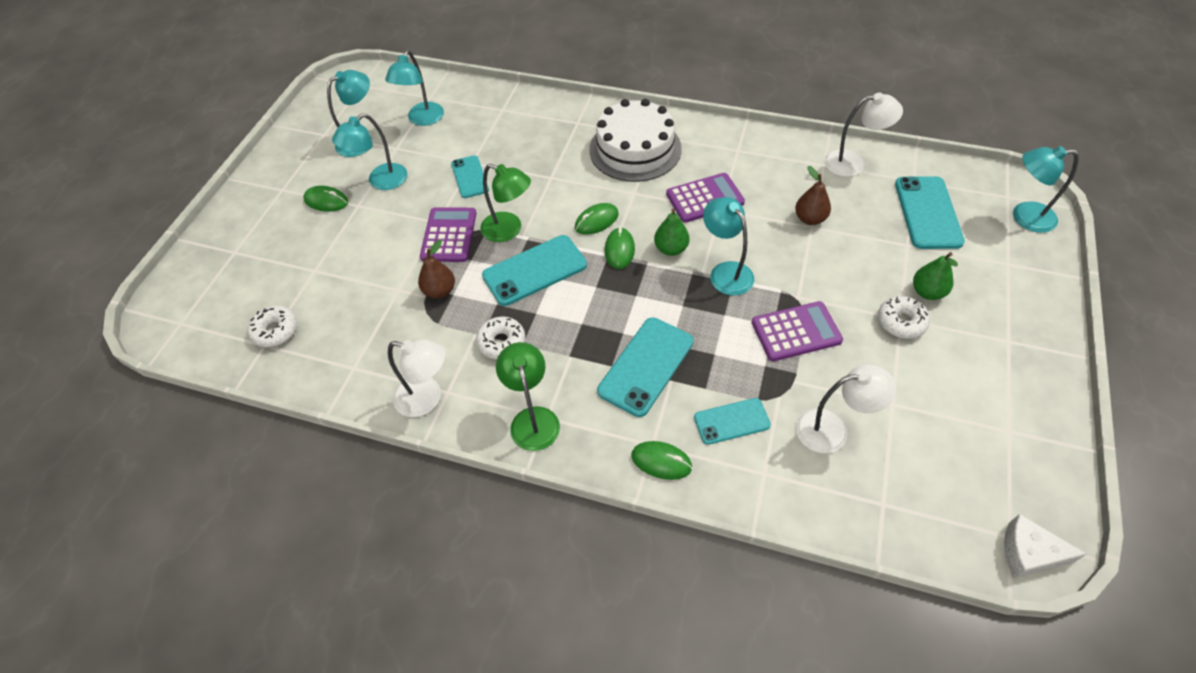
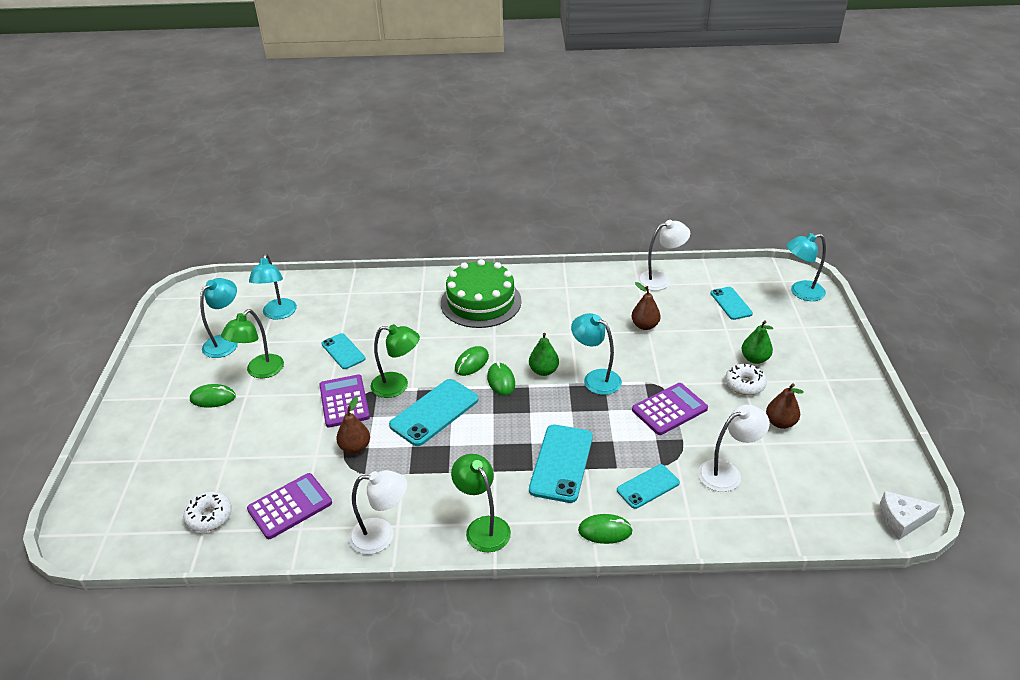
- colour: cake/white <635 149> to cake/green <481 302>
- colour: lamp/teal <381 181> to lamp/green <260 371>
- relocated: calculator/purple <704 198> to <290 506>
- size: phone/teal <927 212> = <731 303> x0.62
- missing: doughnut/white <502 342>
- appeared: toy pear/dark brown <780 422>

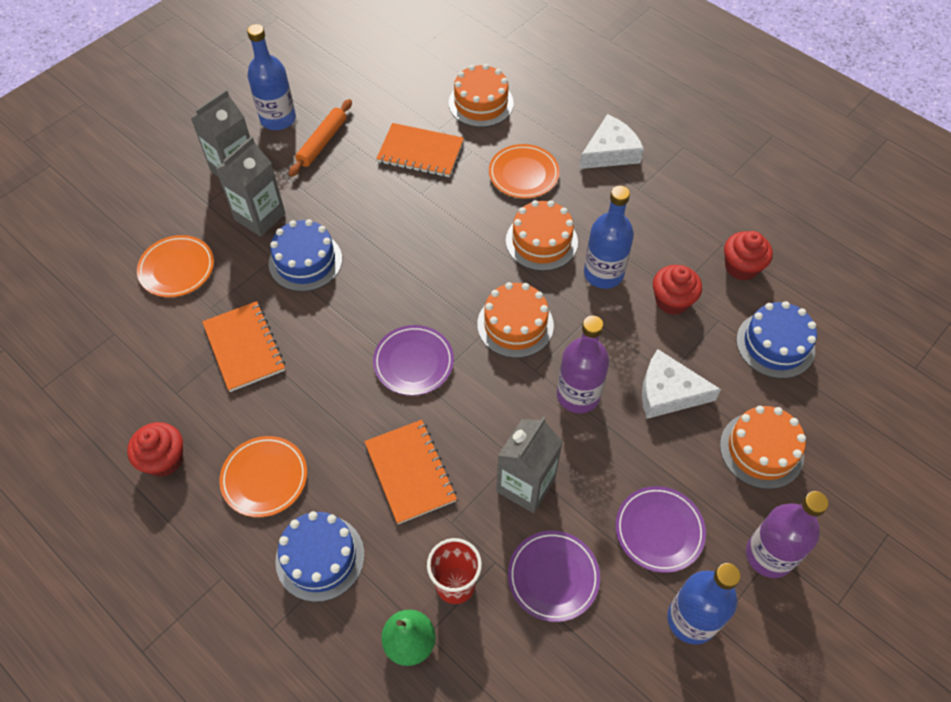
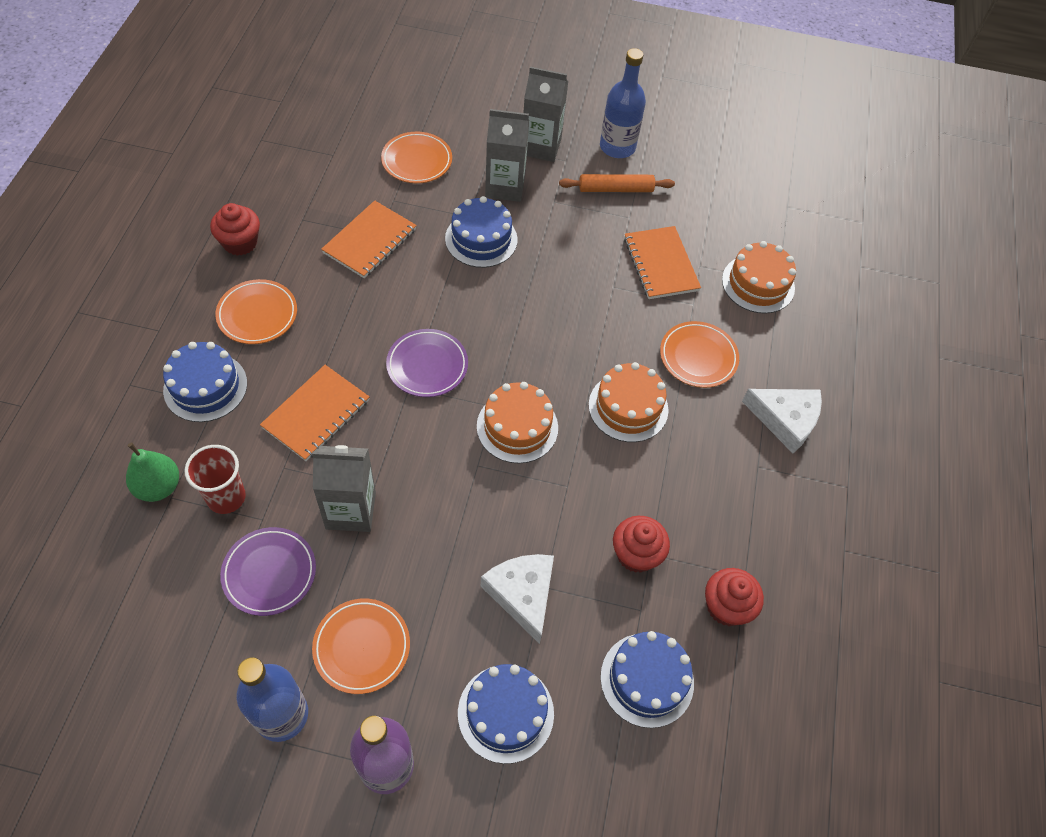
- missing: flask/royal blue <603 273>
- missing: flask/purple <578 395>
- colour: cake/orange <761 450> to cake/royal blue <505 713>
- colour: flat dish/purple <659 530> to flat dish/orange <362 647>

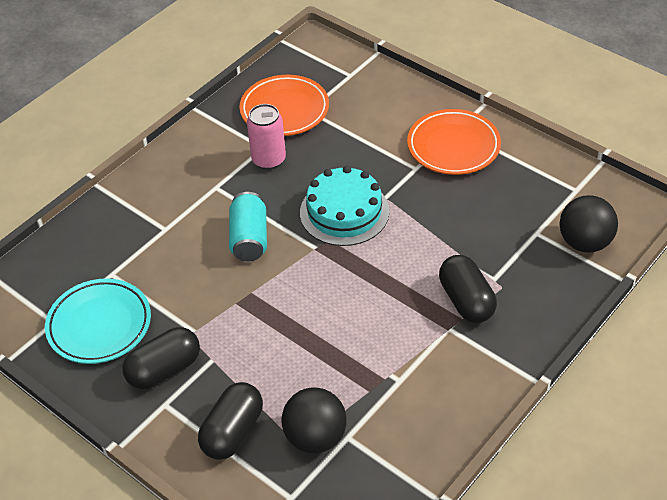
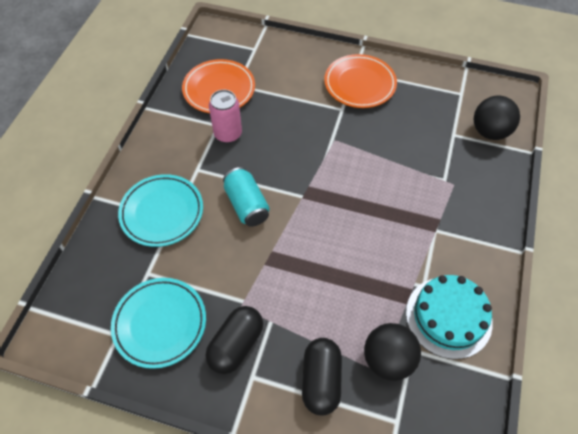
- relocated: cake/teal <344 212> to <448 317>
- missing: capsule/jet-black <466 300>
- appeared: flat dish/teal <162 212>

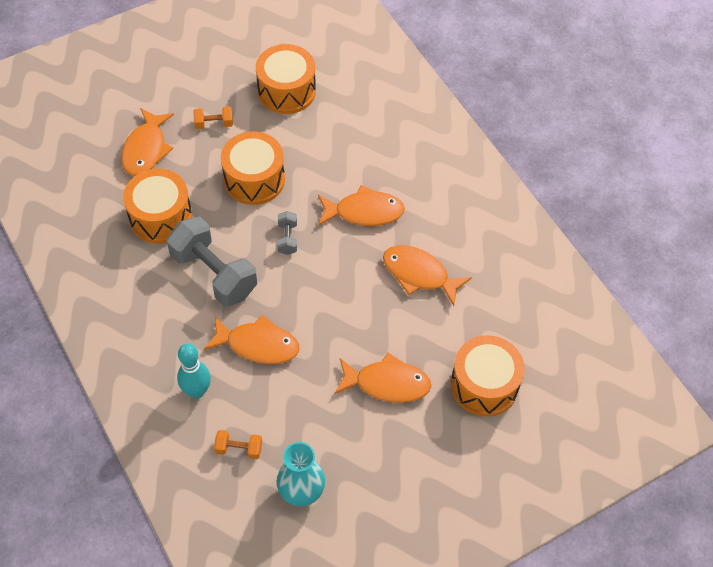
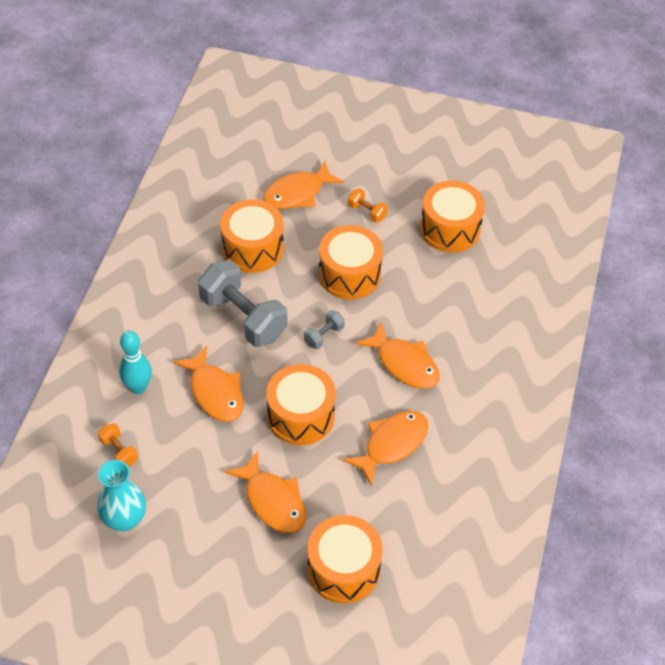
- spun: free weight/grey <214 273> = <243 317> 45 degrees counterclockwise
- spun: toy fish/orange <419 274> = <392 444> 60 degrees clockwise
- appeared: toy drum/orange <300 416>

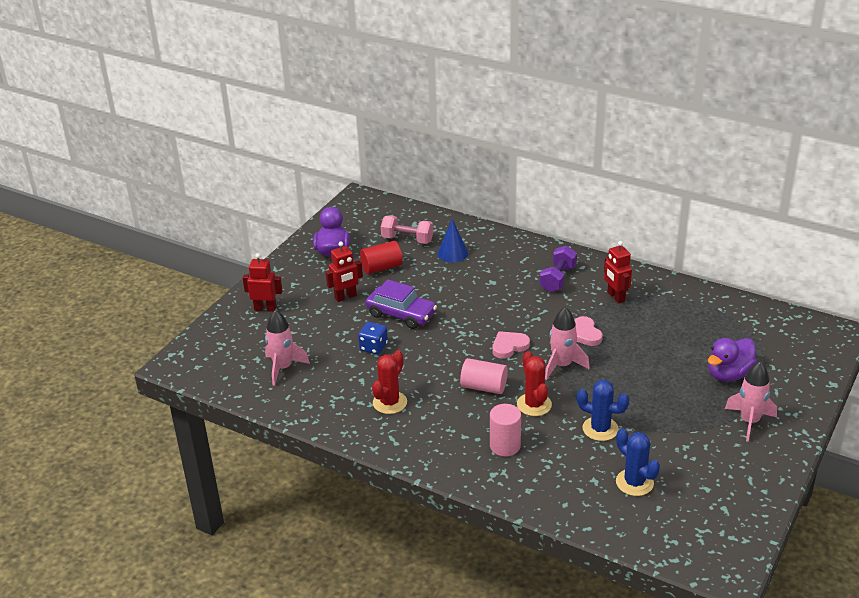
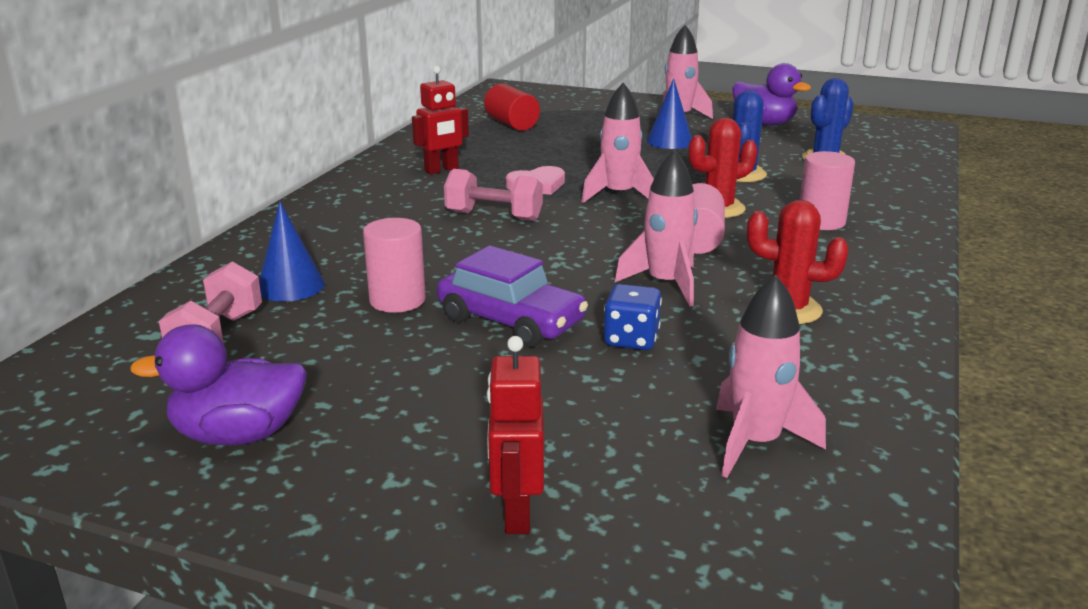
- relocated: cylinder shape/crimson <381 267> to <512 124>
- missing: toy robot/crimson <345 297>
- missing: free weight/purple <558 279>
- spun: car/purple <401 314> = <511 321> 105 degrees clockwise
- missing: love heart/pink <509 346>
- relocated: toy duck/purple <729 374> to <764 124>
- appeared: cone/royal blue <669 141>
- appeared: rocket/pink <665 284>
- appeared: free weight/pink <494 216>
- appeared: cylinder shape/pink <397 300>

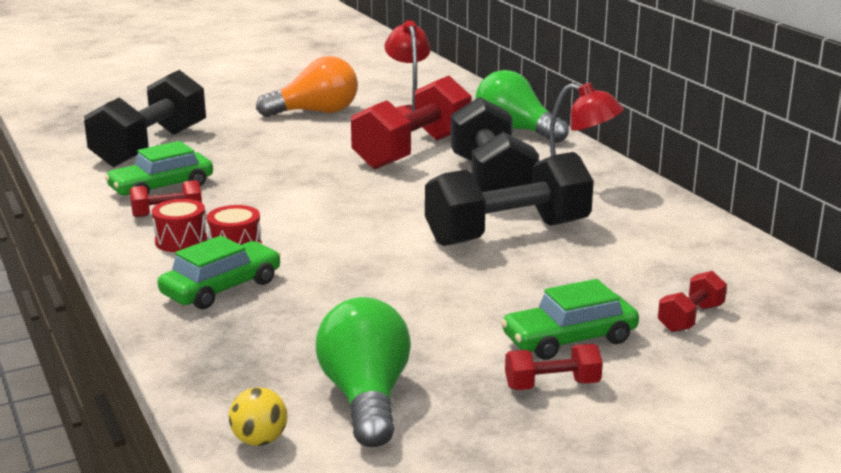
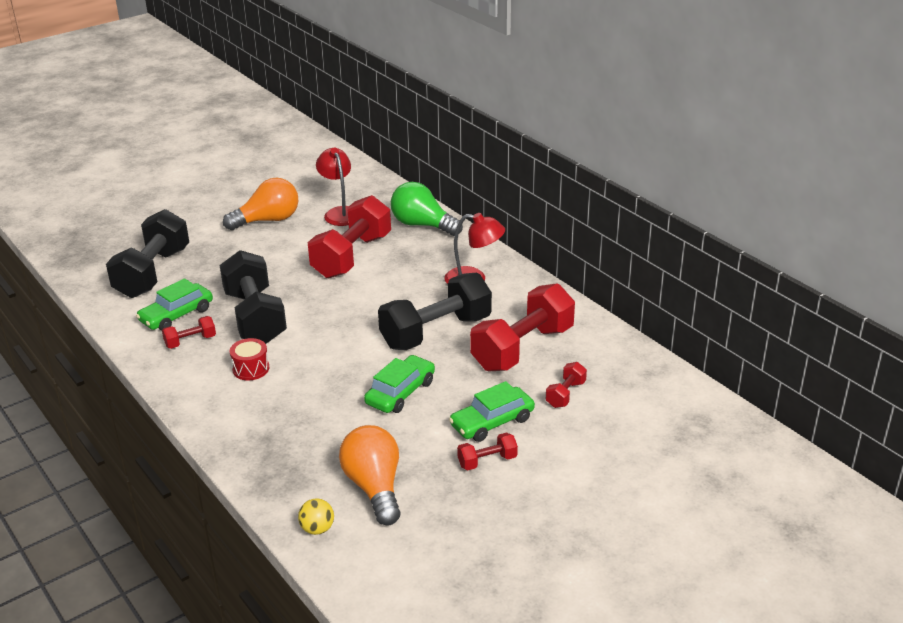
- relocated: free weight/jet-black <491 182> to <255 317>
- missing: toy drum/crimson <181 241>
- relocated: car/green <221 288> to <400 392>
- colour: light bulb/green <366 398> to light bulb/orange <374 487>
- appeared: free weight/crimson <522 348>

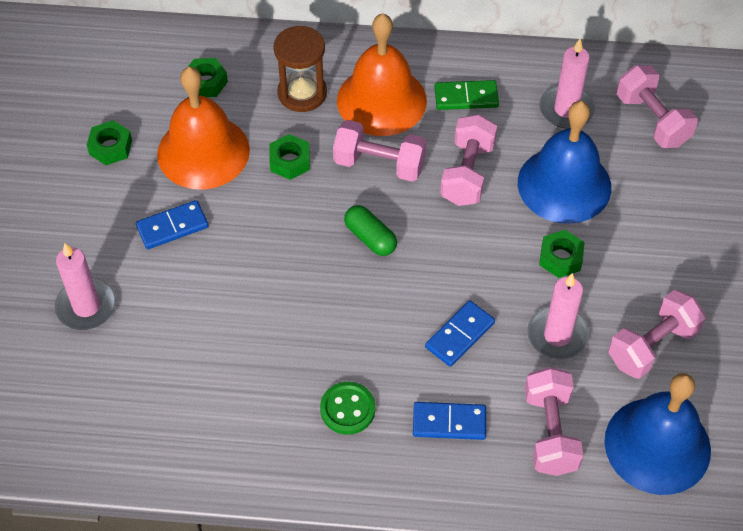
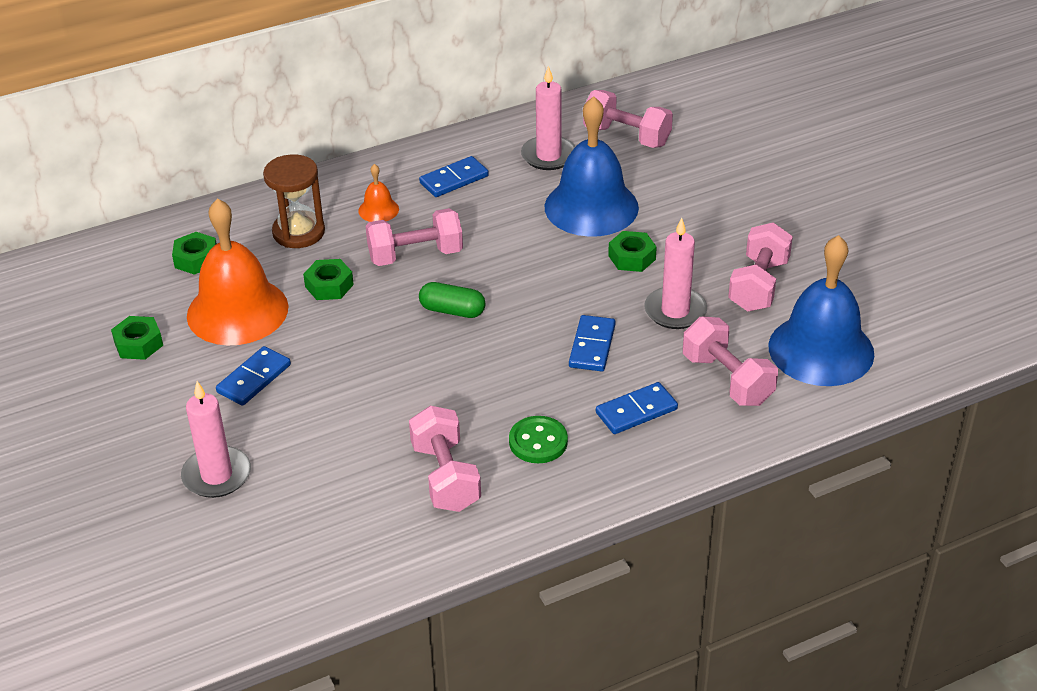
- size: school bell/orange <381 100> = <378 210> x0.43
- colour: domino/green <466 97> to domino/royal blue <454 179>
- relocated: free weight/pink <467 173> to <445 477>

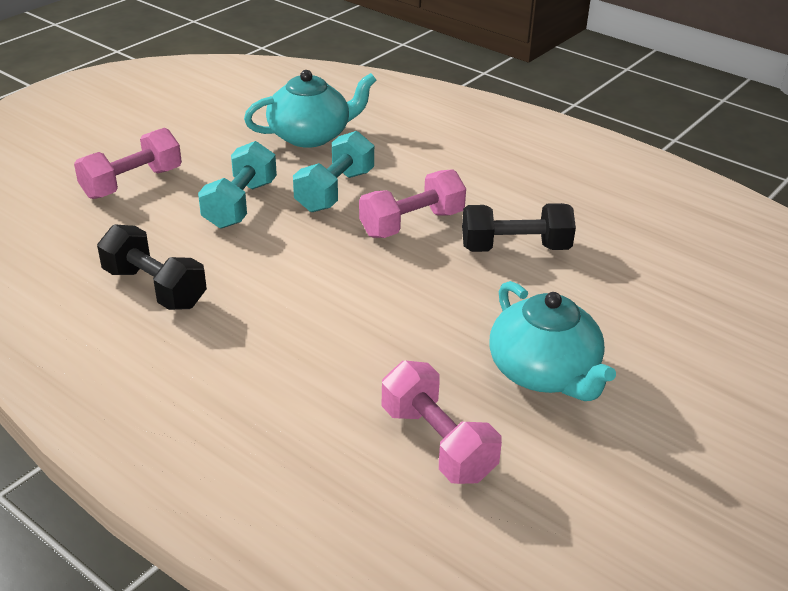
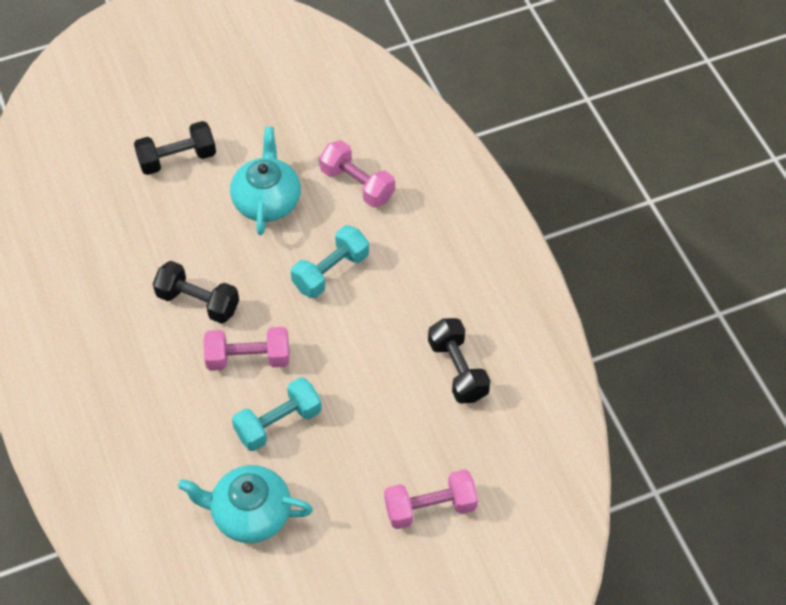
- relocated: free weight/teal <240 204> to <330 272>
- spun: free weight/pink <437 443> = <357 184> 45 degrees counterclockwise
- appeared: free weight/jet-black <177 159>

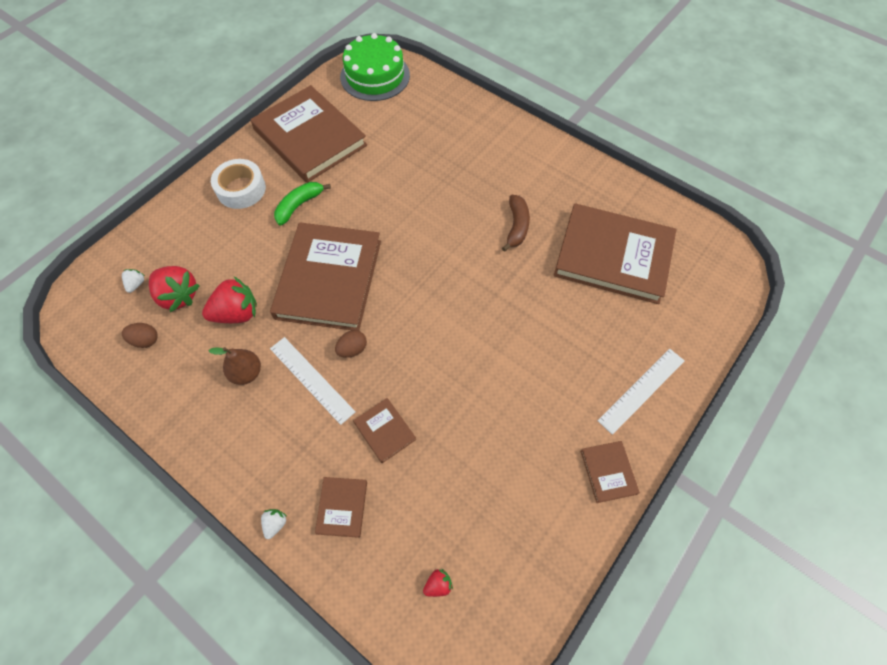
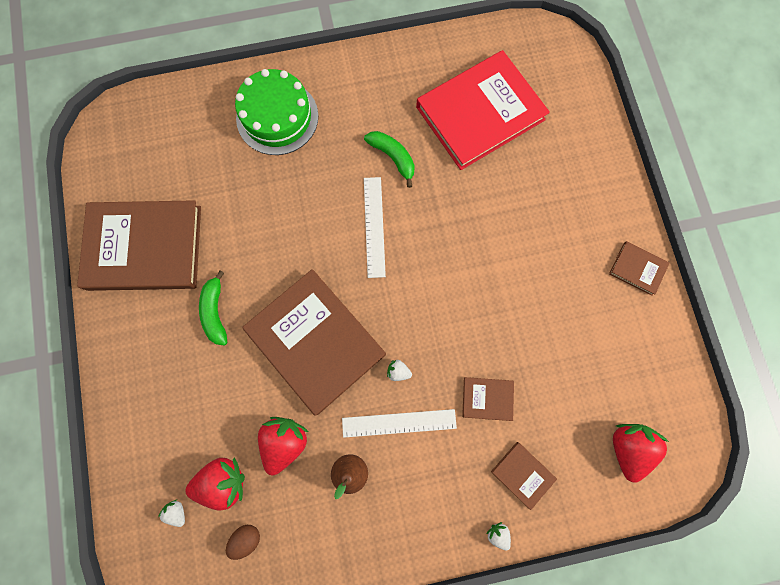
- relocated: cake/green <375 76> to <277 117>
- missing: sticky tape/white <241 189>
- colour: banana fruit/dark brown <516 226> to banana fruit/green <393 157>
- colour: book/dark brown <613 256> to book/crimson <480 113>
- exchanged: toy egg/dark brown <352 349> to berry/white <398 371>
- relocated: measuring stick/white <641 390> to <374 226>
- size: berry/crimson <438 584> = <627 447> x2.16

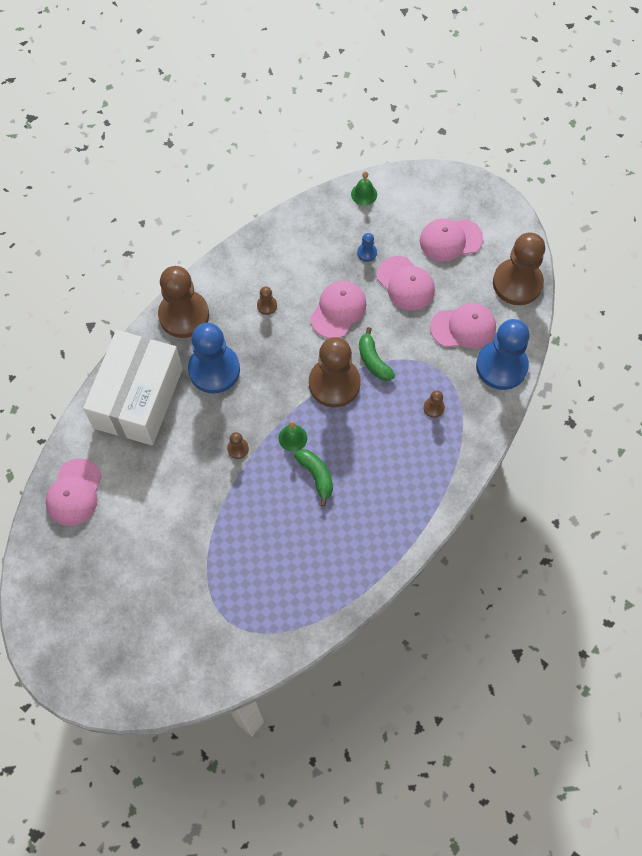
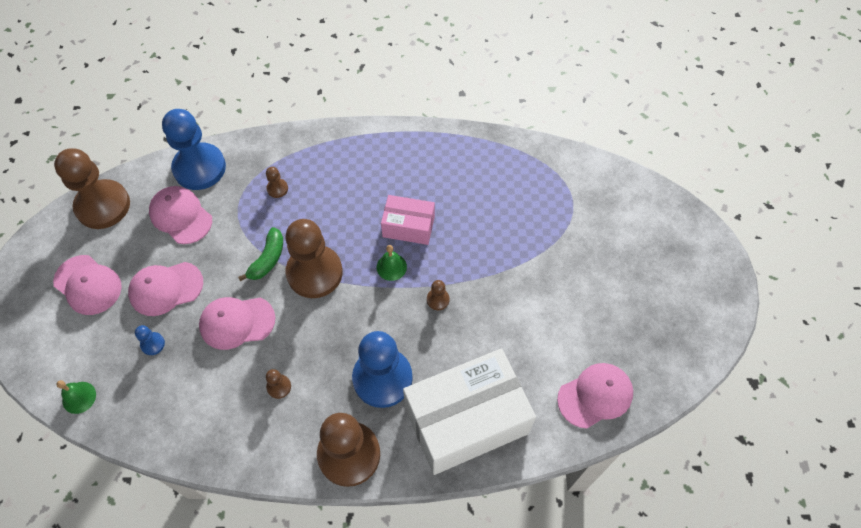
- spun: cap/pink <405 283> = <166 288> 120 degrees counterclockwise
- exchanged: banana fruit/green <316 476> to package/pink <408 226>

